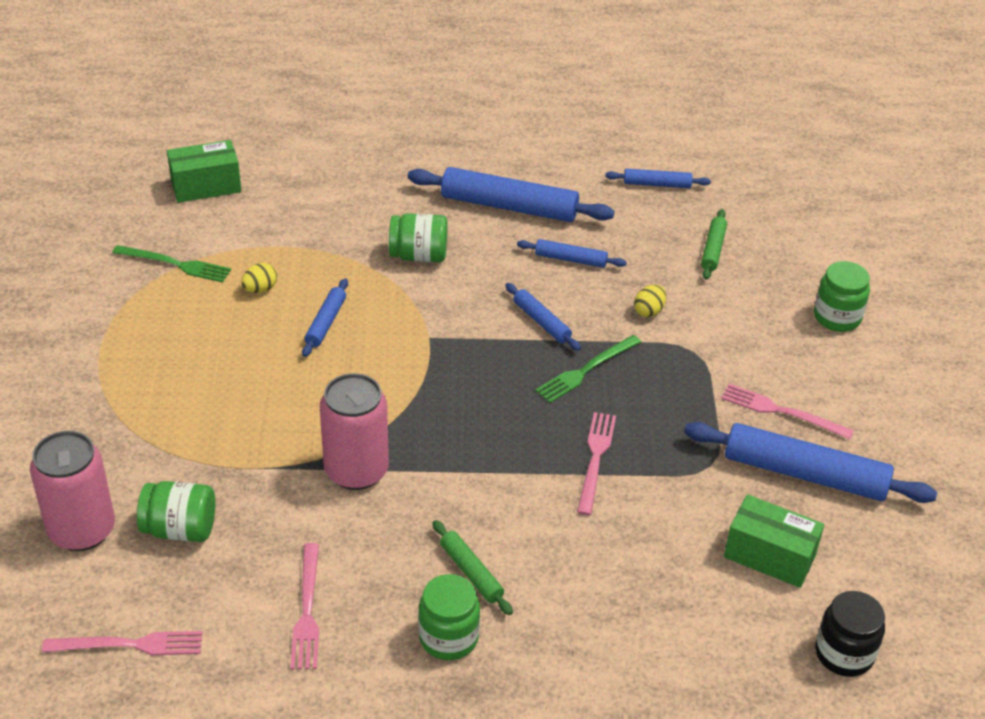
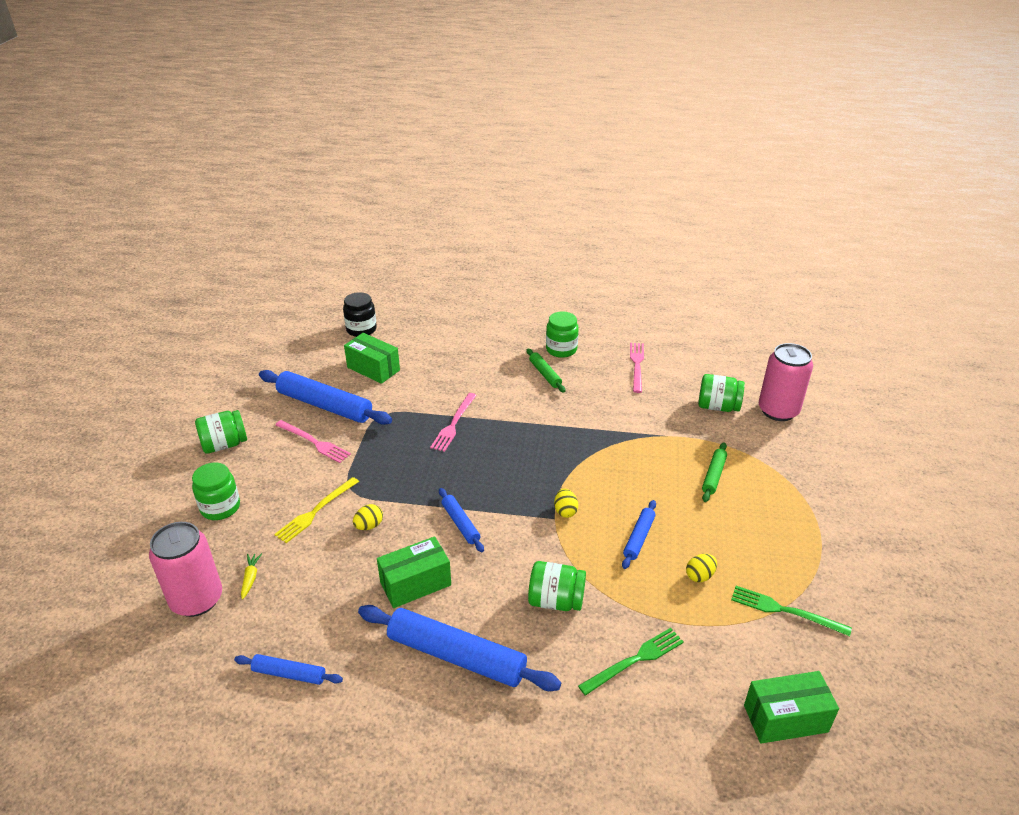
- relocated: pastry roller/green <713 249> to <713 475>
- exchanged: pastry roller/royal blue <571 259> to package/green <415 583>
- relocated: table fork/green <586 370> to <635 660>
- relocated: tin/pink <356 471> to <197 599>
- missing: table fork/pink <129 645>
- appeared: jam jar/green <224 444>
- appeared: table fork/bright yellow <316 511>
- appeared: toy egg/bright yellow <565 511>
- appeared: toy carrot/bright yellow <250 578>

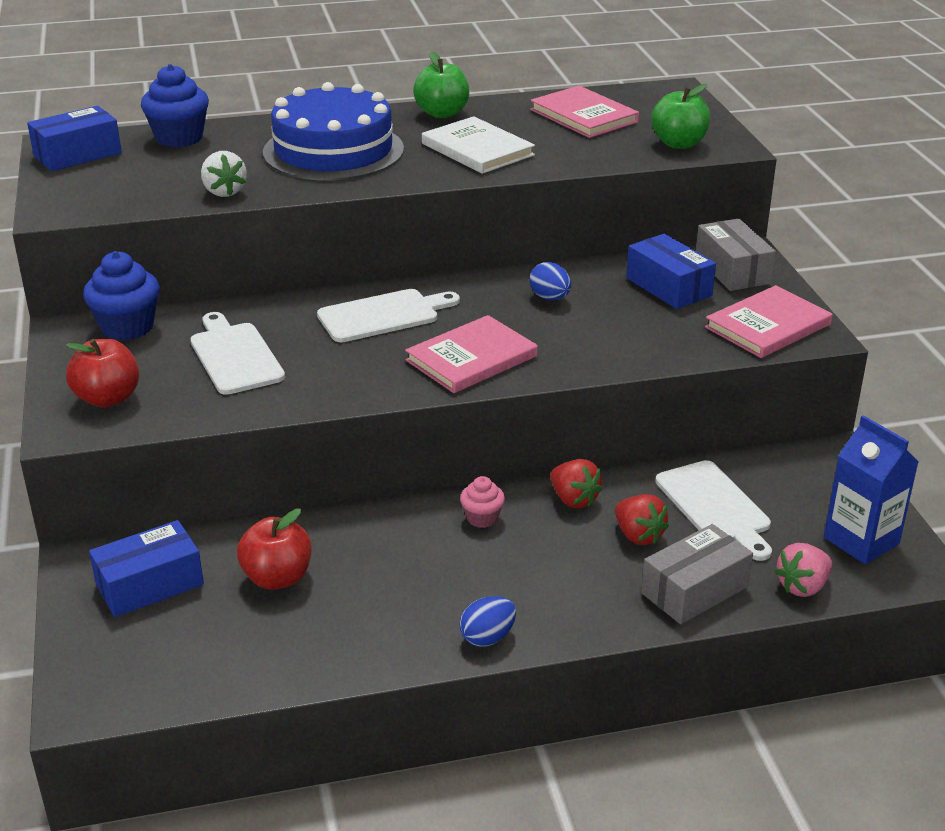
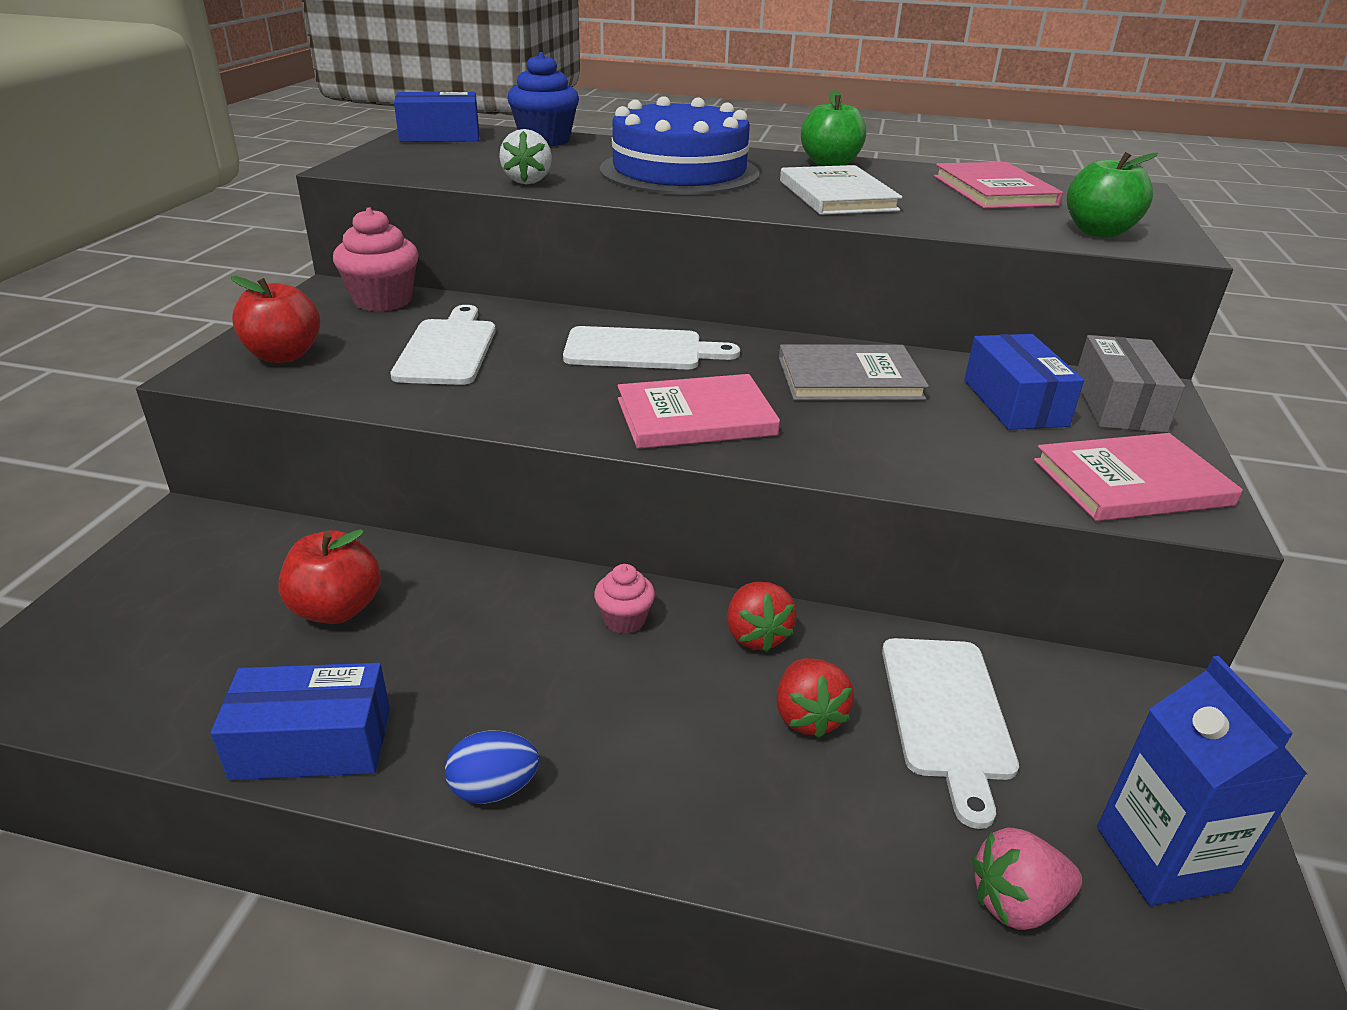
- colour: fairy cake/royal blue <127 327> to fairy cake/pink <383 300>
- exchanged: toy egg/royal blue <550 298> to book/grey <849 378>
- relocated: package/royal blue <149 584> to <312 743>
- missing: package/grey <694 590>

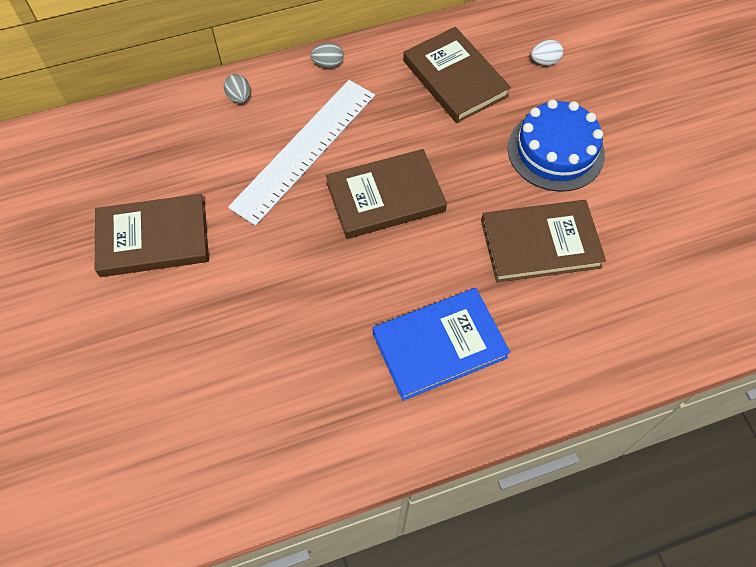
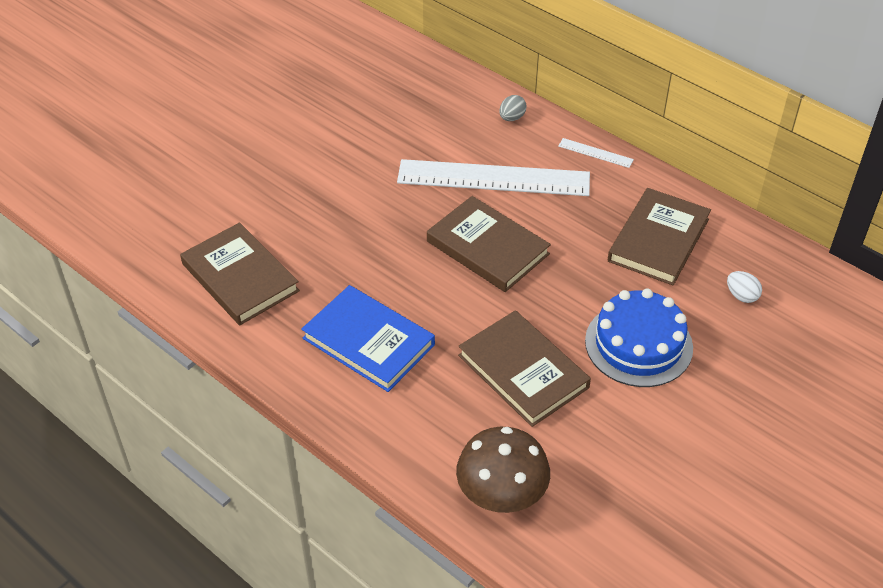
- exchanged: toy egg/grey <328 64> to measuring stick/white <595 153>
- relocated: book/dark brown <153 238> to <240 277>
- appeared: toadstool/dark brown <501 495>

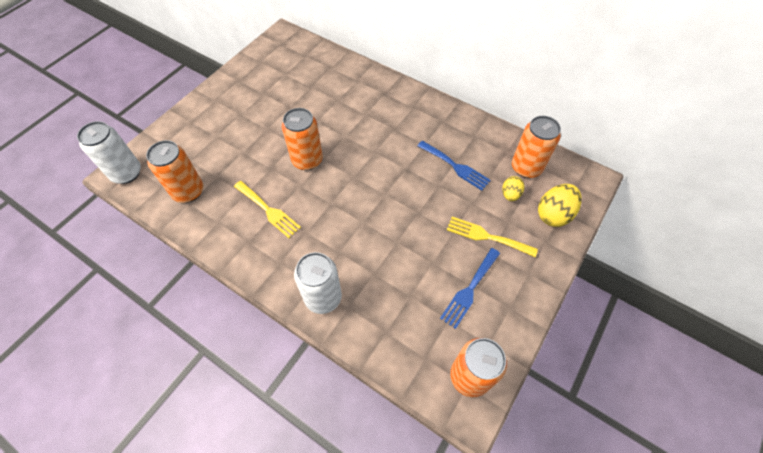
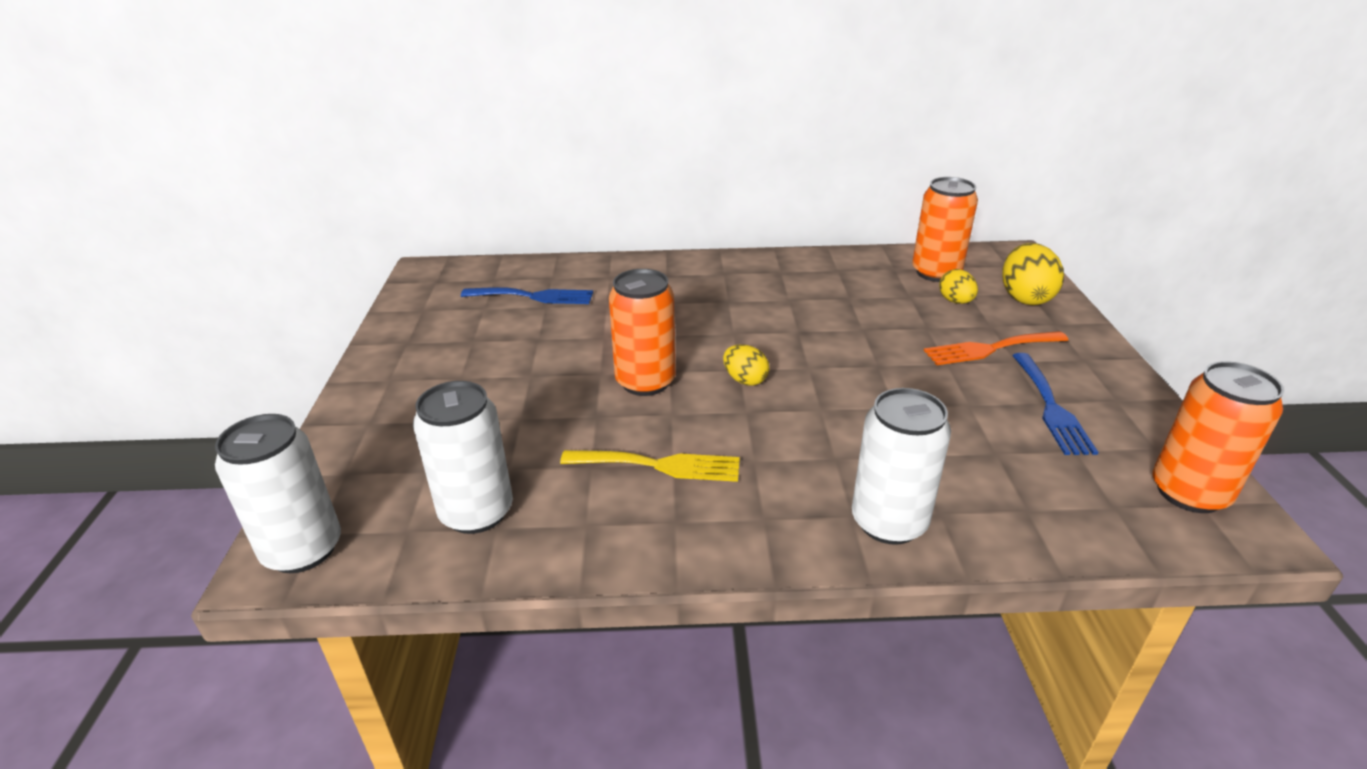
- colour: tin/orange <188 191> to tin/white <476 512>
- relocated: table fork/royal blue <455 166> to <534 296>
- colour: table fork/bright yellow <486 236> to table fork/orange <989 349>
- appeared: toy egg/bright yellow <745 380>

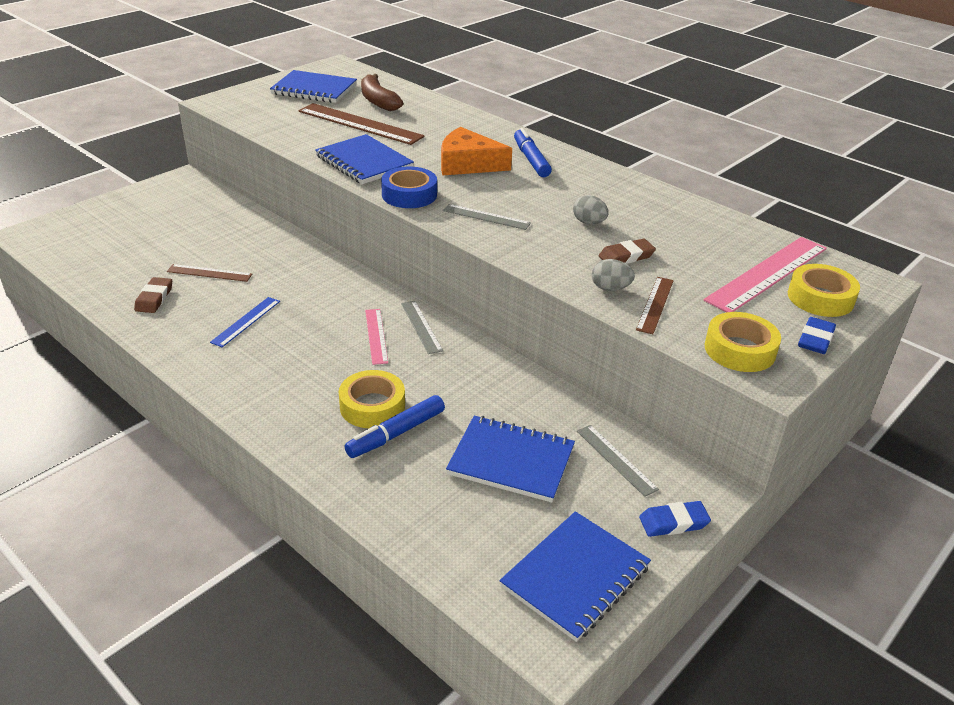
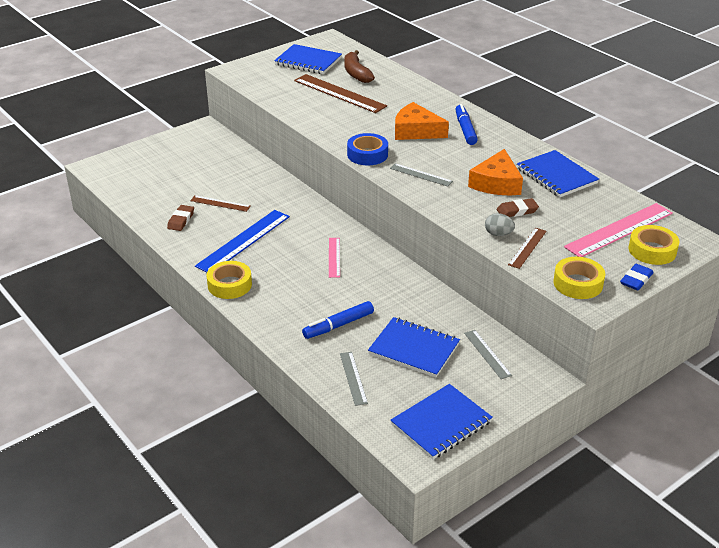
- relocated: notebook/royal blue <364 162> to <556 176>
- exchanged: toy egg/grey <589 222> to cheese/orange <496 183>
- size: measuring stick/royal blue <246 321> = <243 241> x1.86
- relocated: measuring stick/grey <421 326> to <353 378>
- relocated: sticky tape/bright yellow <372 406> to <229 285>
- missing: gum eraser/royal blue <673 522>

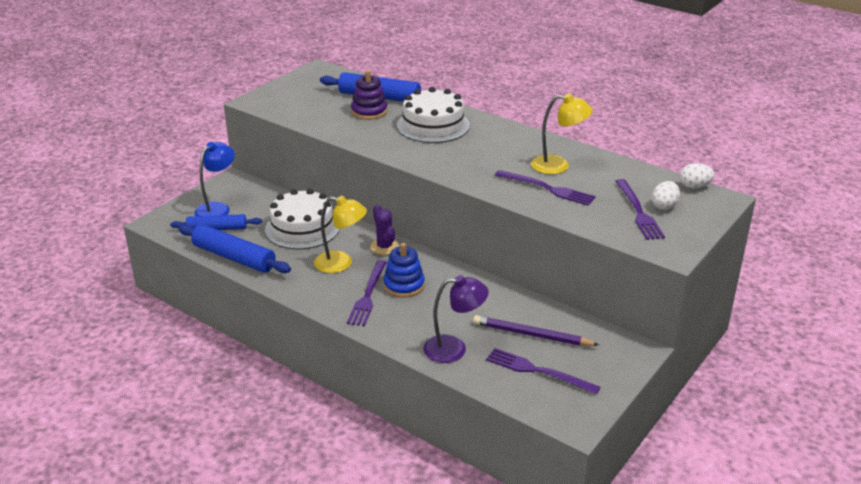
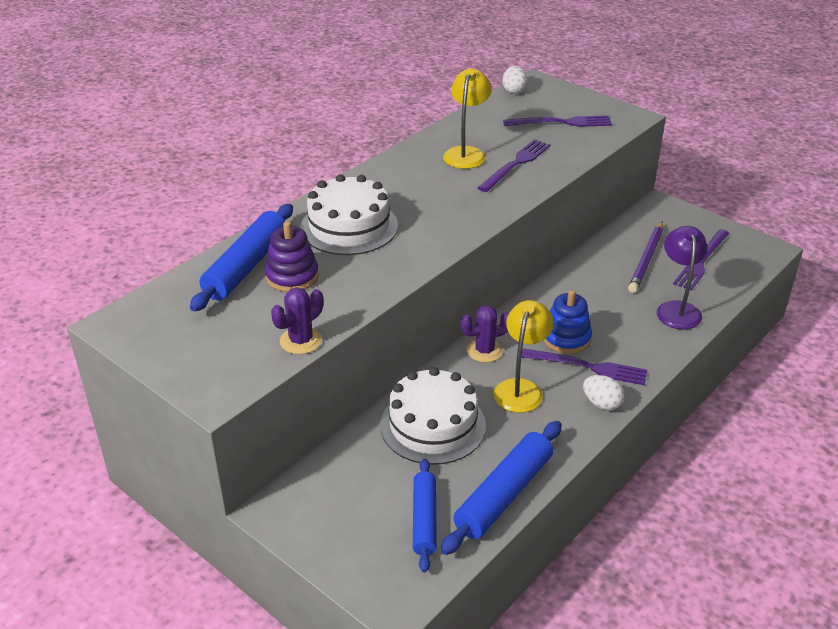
- missing: lamp/royal blue <217 208>
- relocated: toy egg/white <664 206> to <601 403>
- appeared: cactus/purple <301 341>

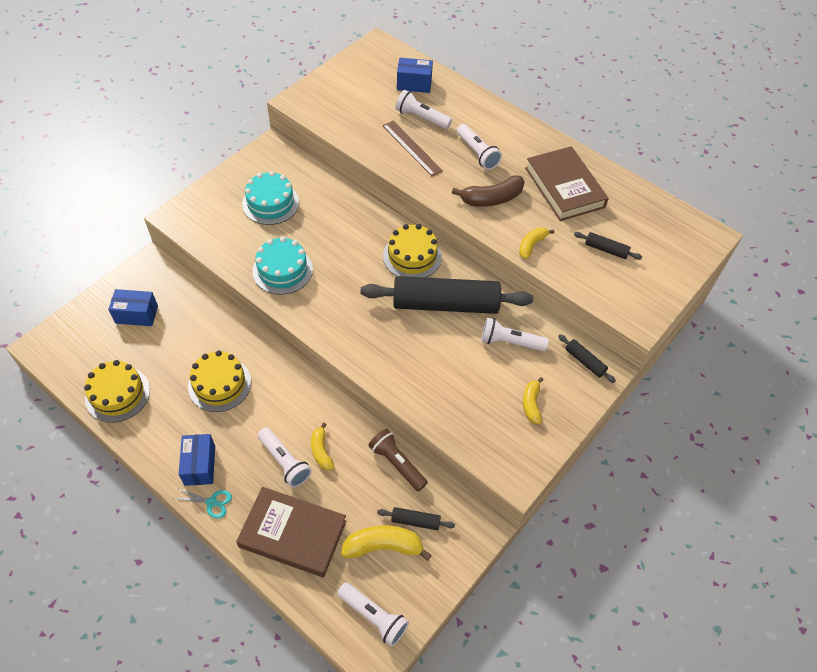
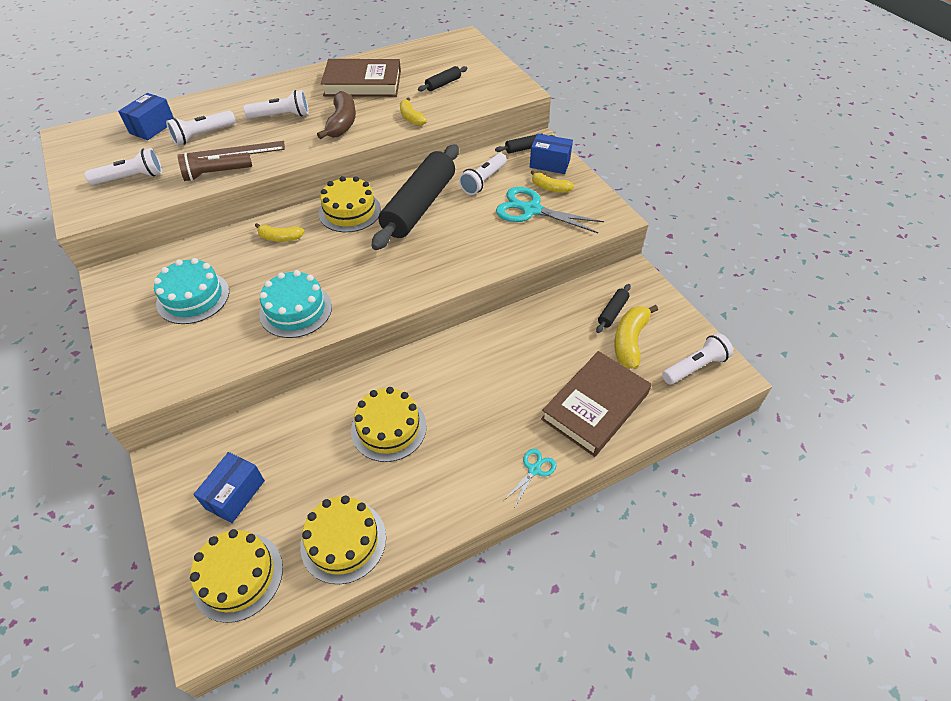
- relocated: banana fruit/bright yellow <321 451> to <280 238>
- relocated: torch/white <284 462> to <131 178>
- relocated: torch/dark brown <397 464> to <216 174>
- relocated: package/royal blue <200 465> to <549 164>
- appeared: scissors/teal <531 210>
- appeared: cake/bright yellow <238 576>

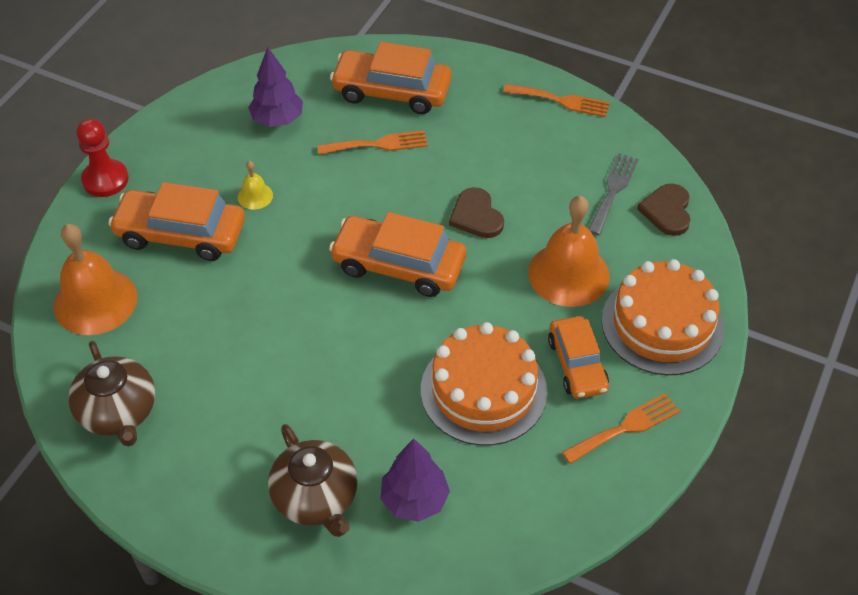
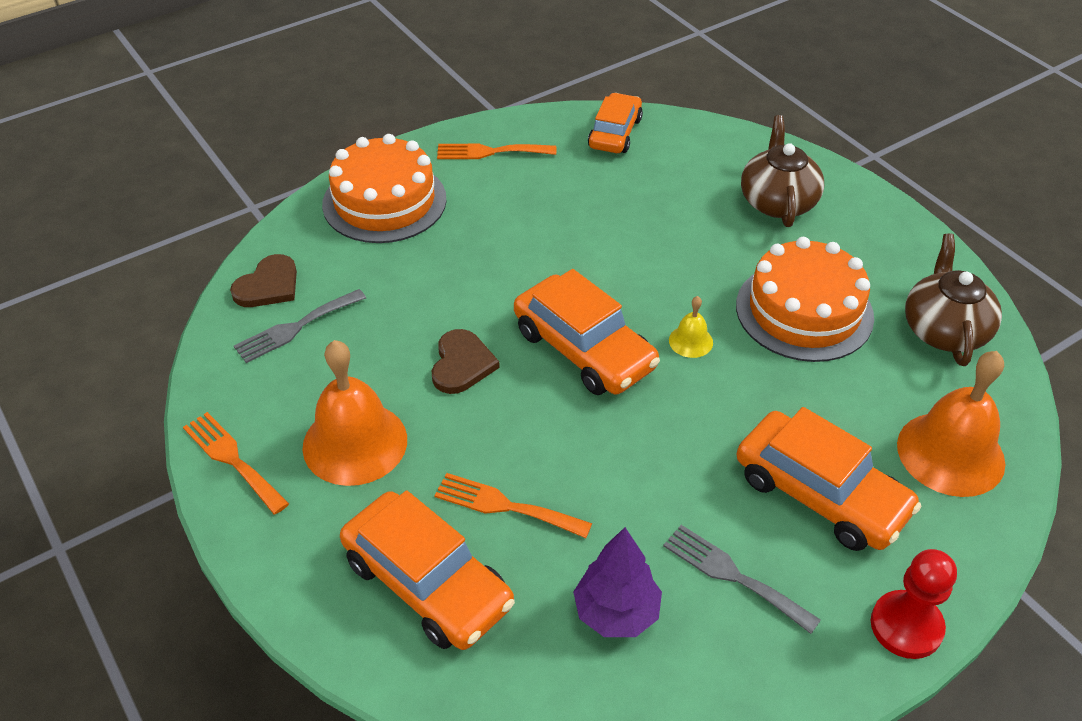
- relocated: school bell/bright yellow <255 196> to <691 341>
- relocated: school bell/orange <568 274> to <355 443>
- relocated: car/orange <577 364> to <615 133>
- relocated: cake/orange <483 390> to <804 311>
- missing: fir tree/purple <414 500>
- appeared: table fork/grey <733 575>

